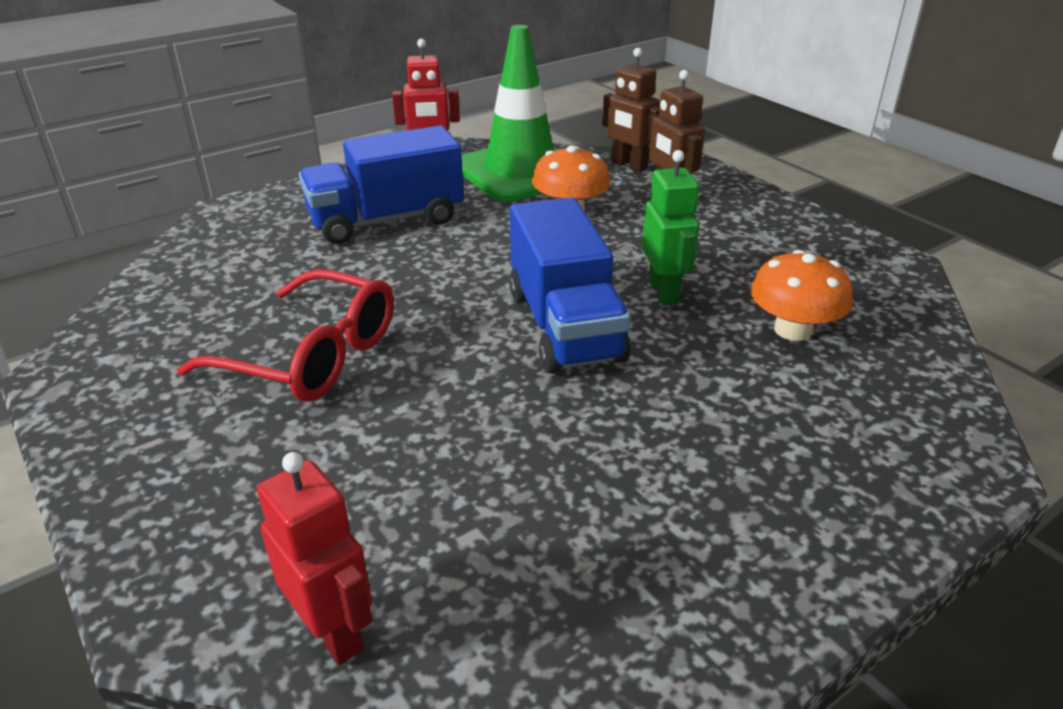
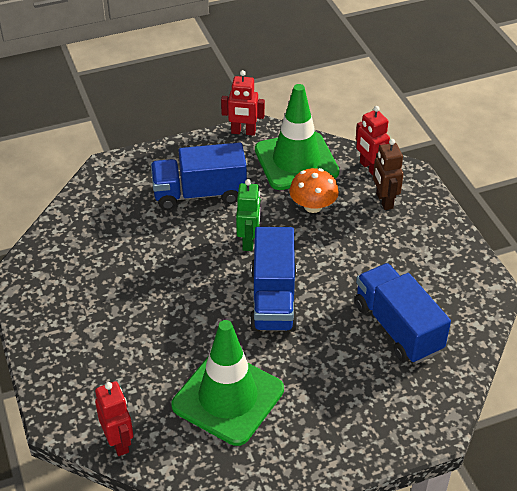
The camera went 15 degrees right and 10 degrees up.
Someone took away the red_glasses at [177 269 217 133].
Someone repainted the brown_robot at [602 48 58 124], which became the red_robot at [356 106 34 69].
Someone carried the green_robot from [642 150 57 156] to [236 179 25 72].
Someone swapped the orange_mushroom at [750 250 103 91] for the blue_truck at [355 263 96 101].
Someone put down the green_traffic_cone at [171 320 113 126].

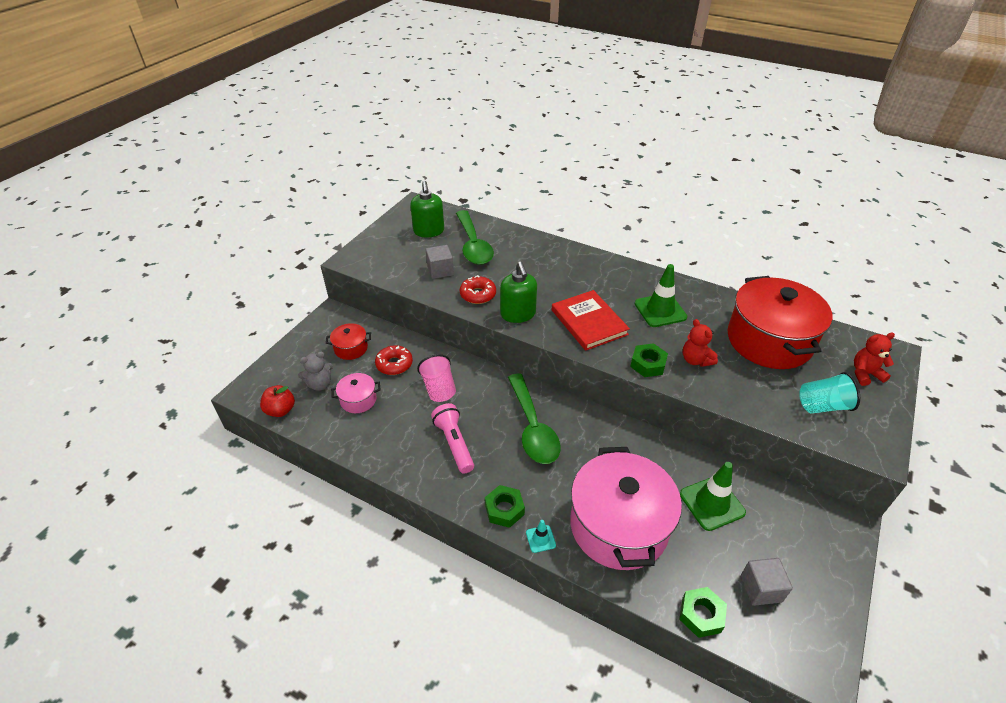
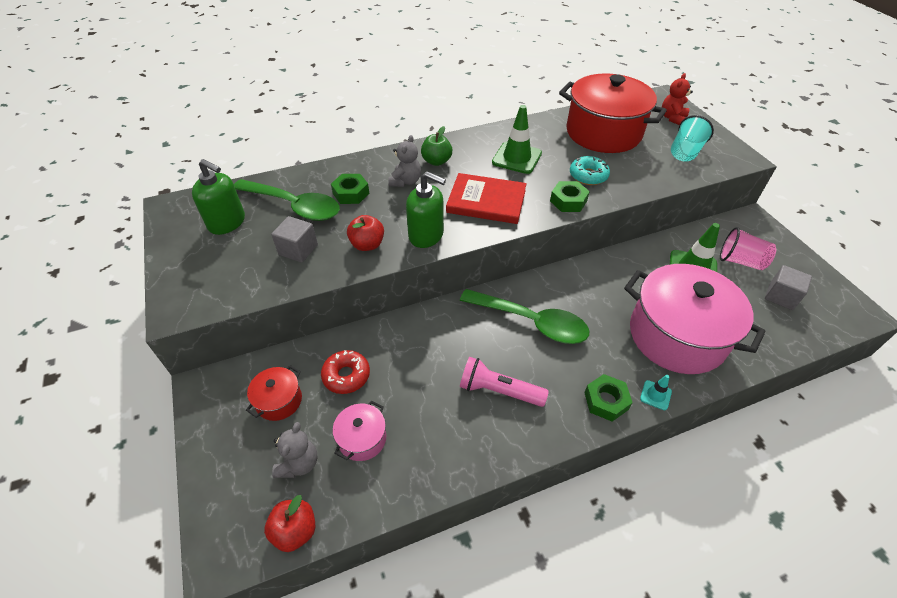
The camera went 50 degrees left and 5 degrees up.
Someone carried the pink_cup from [417 354 39 48] to [720 227 56 43].
Someone swapped the red_donut at [460 275 36 29] for the red_apple at [347 215 37 36].
Someone carried the green_nut from [679 587 48 51] to [331 174 38 30].
Someone swapped the red_teddy_bear at [683 319 35 48] for the turquoise_donut at [570 156 40 29].
Someone put down the grey_teddy_bear at [388 135 33 52].
Someone put down the green_apple at [421 126 31 40].

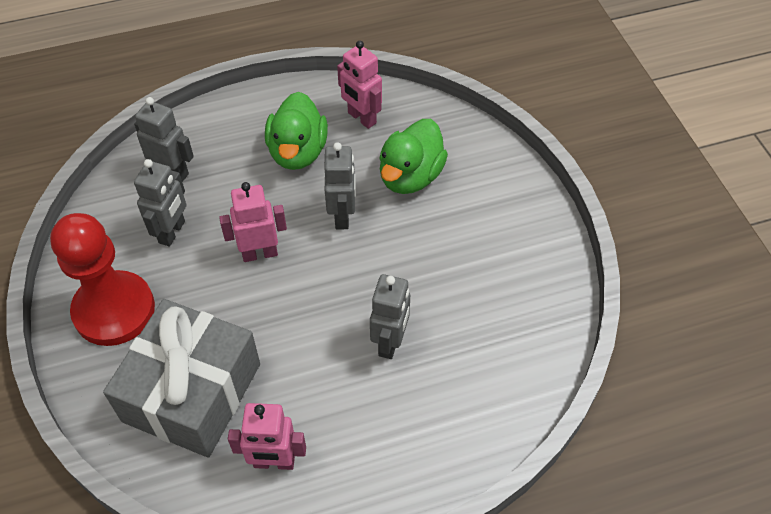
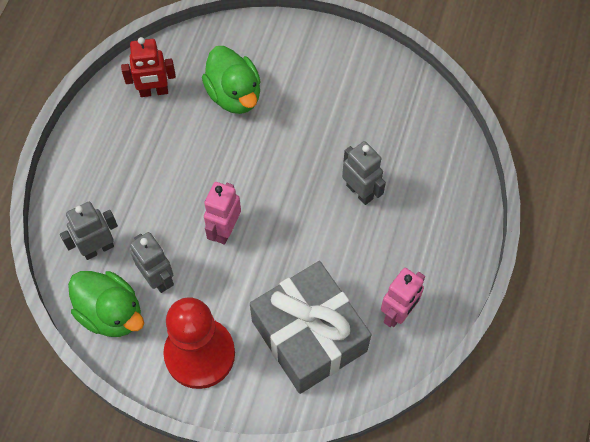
The camera went 55 degrees left and 10 degrees up.
Someone carried the green_duck from [265 92 63 78] to [68 271 76 66].
Someone took away the grey_robot at [324 142 32 87].
Someone repainted the pink_robot at [337 41 45 88], which became the red_robot at [121 37 55 60].

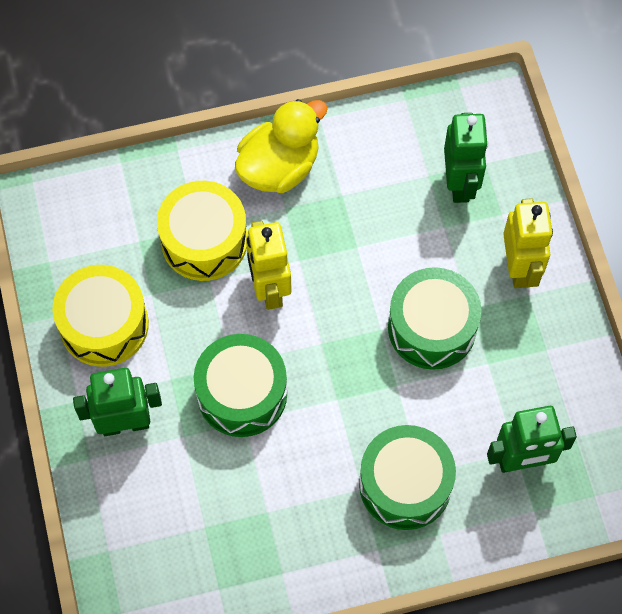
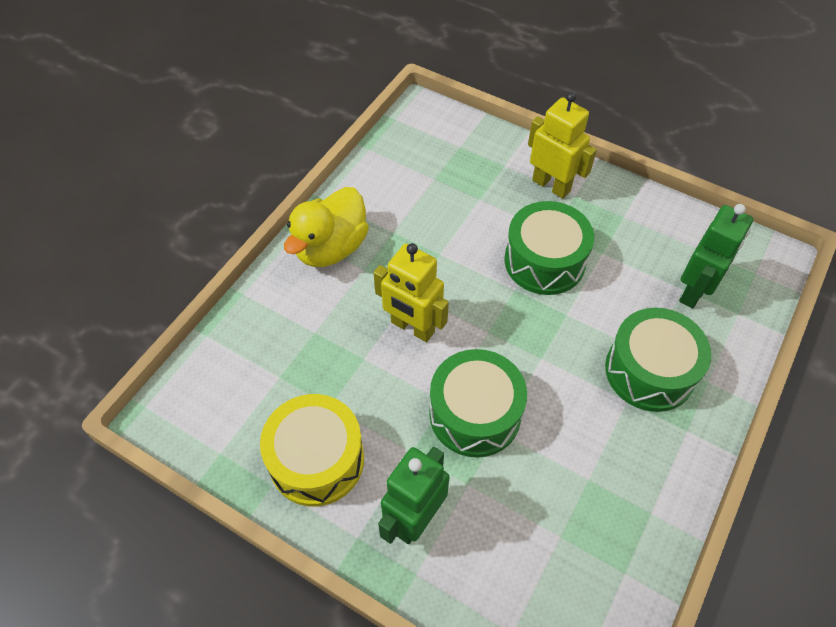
The camera went 45 degrees left and 10 degrees down.
Someone took away the yellow_drum at [157 181 91 100].
Someone rotated the yellow_duck at [235 99 93 94] by 150 degrees counterclockwise.
Someone took away the green_robot at [444 113 44 90].

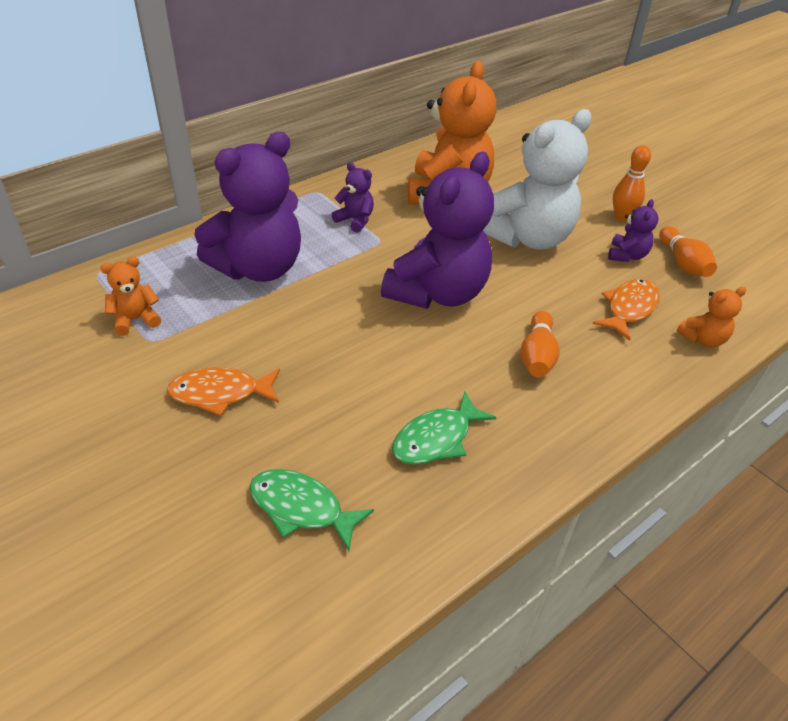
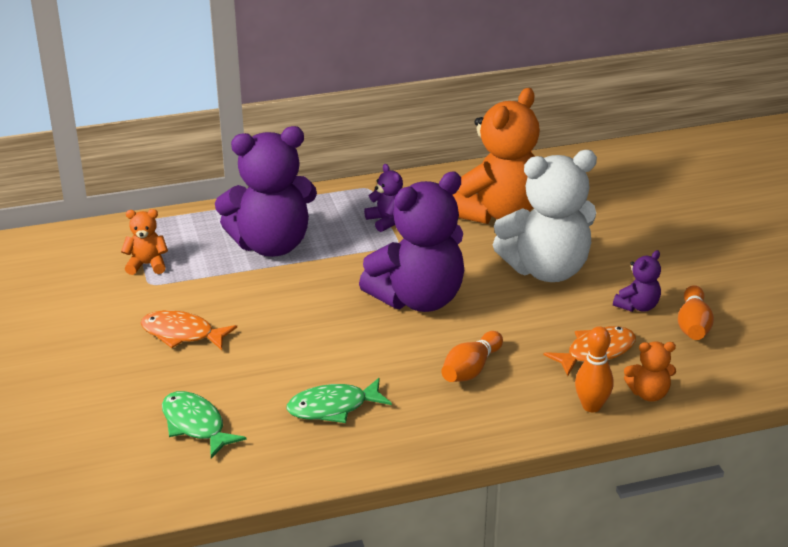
The camera went 25 degrees right and 10 degrees down.
Someone carried the orange_bowling_pin from [613 145 38 76] to [575 326 39 87].

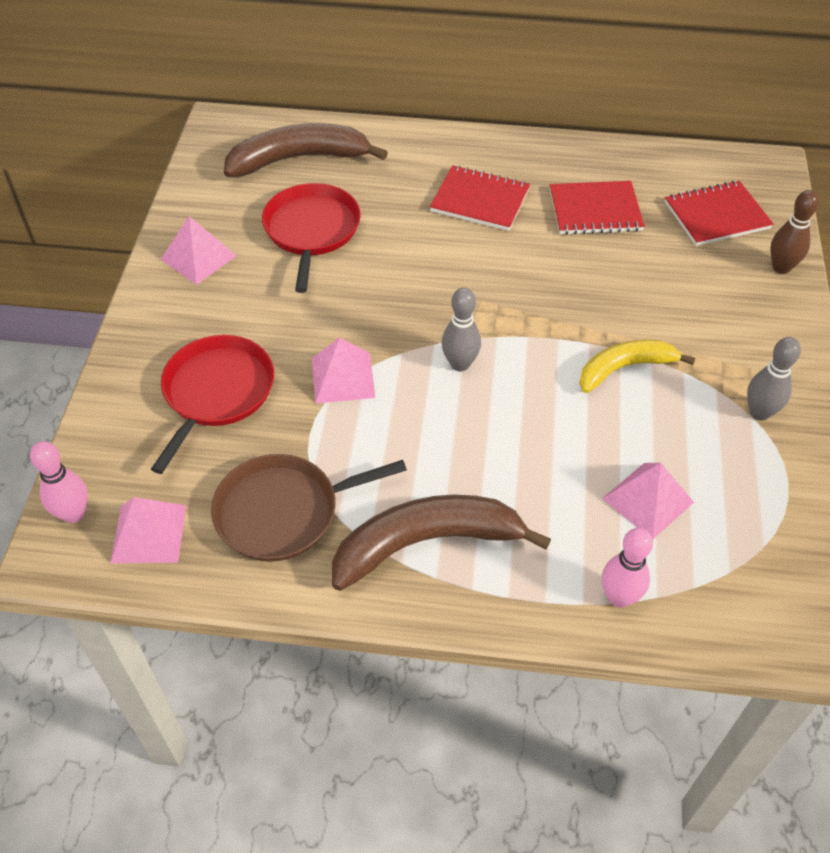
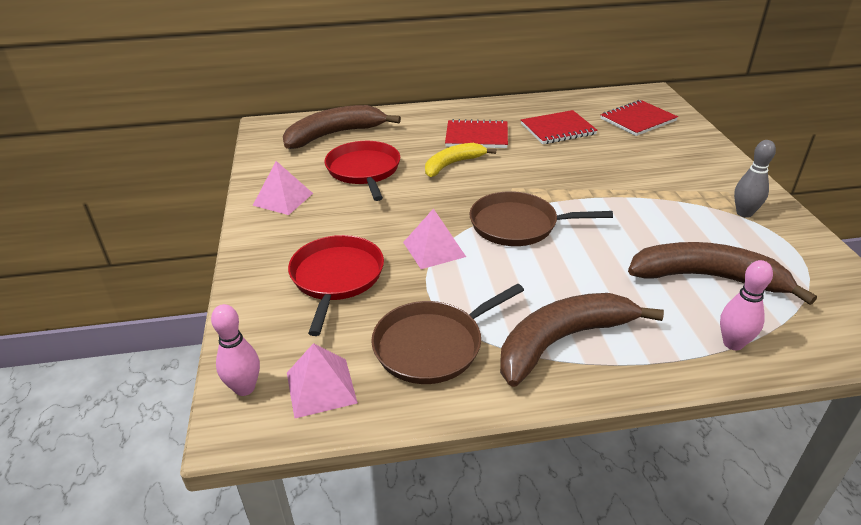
The camera went 15 degrees left and 15 degrees down.
Someone swapped the grey_bowling_pin at [442 287 39 84] for the brown_pan at [470 191 143 55].
Someone carried the yellow_banana from [579 340 116 53] to [425 143 71 34].
Someone swapped the pink_pyramid at [602 463 92 76] for the brown_banana at [628 242 189 63].
Someone took away the brown_bowling_pin at [770 190 49 84].

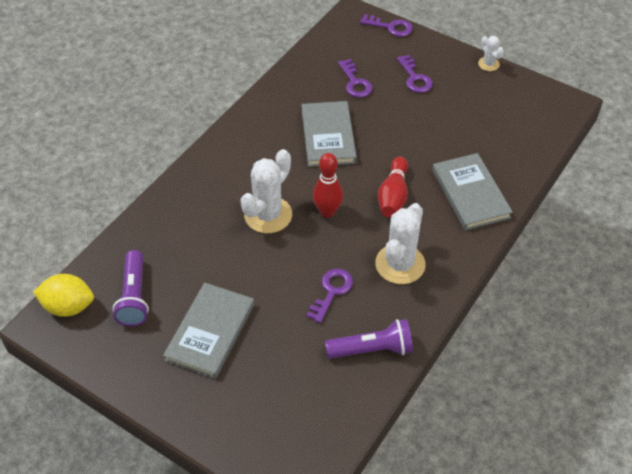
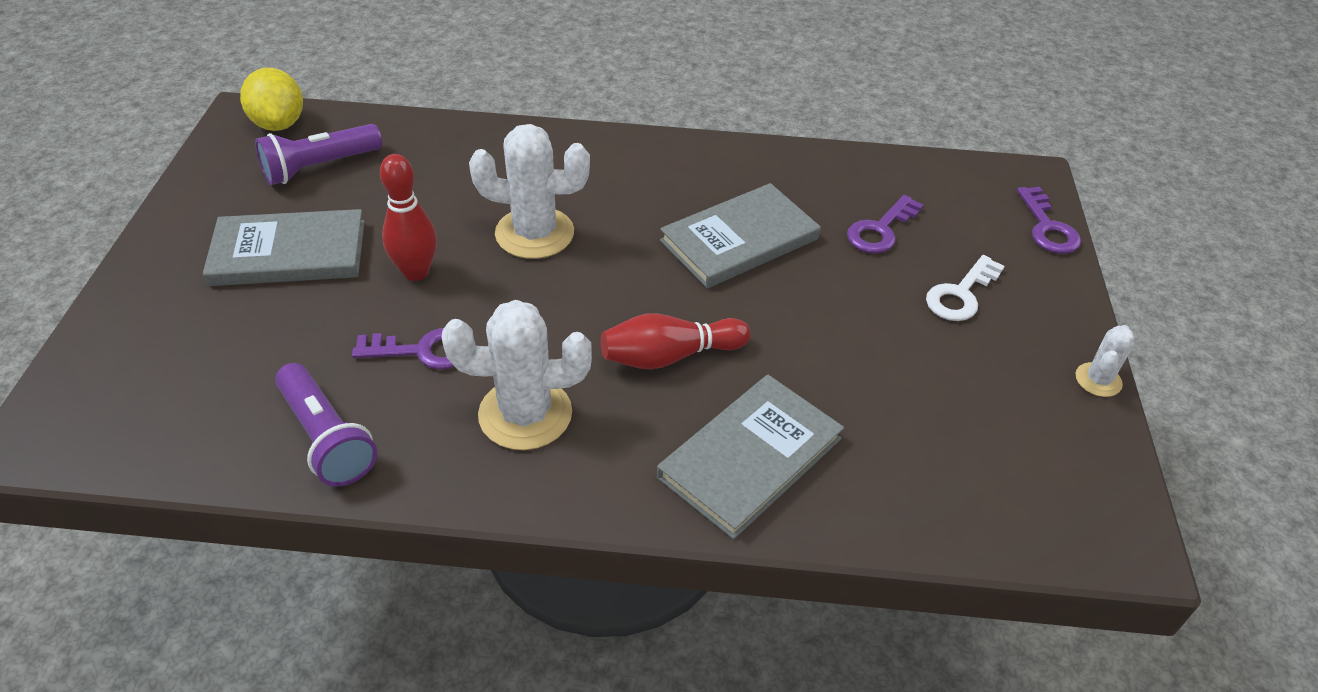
The camera went 60 degrees right and 5 degrees down.
Someone carried the red_bowling_pin from [313 153 30 65] to [380 154 57 127].
Someone repainted the purple_key at [397 55 36 38], which became the white_key at [926 255 79 66].

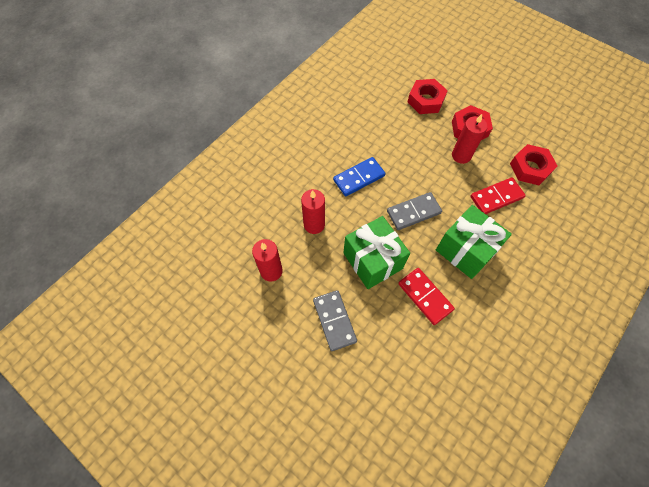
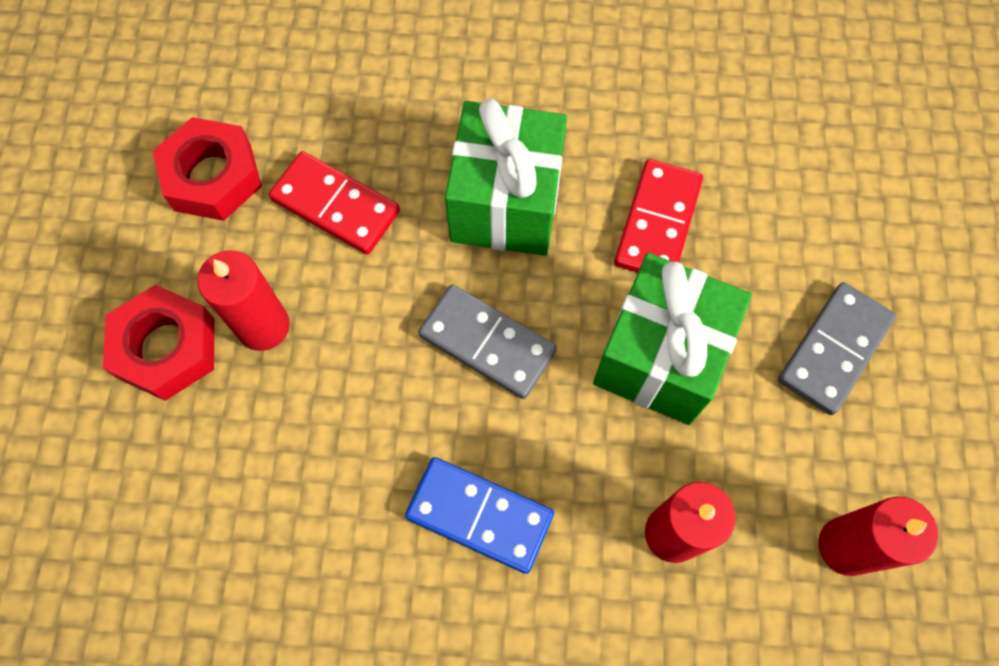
The camera went 125 degrees left and 5 degrees up.
Someone took away the red_nut at [408 79 40 35].

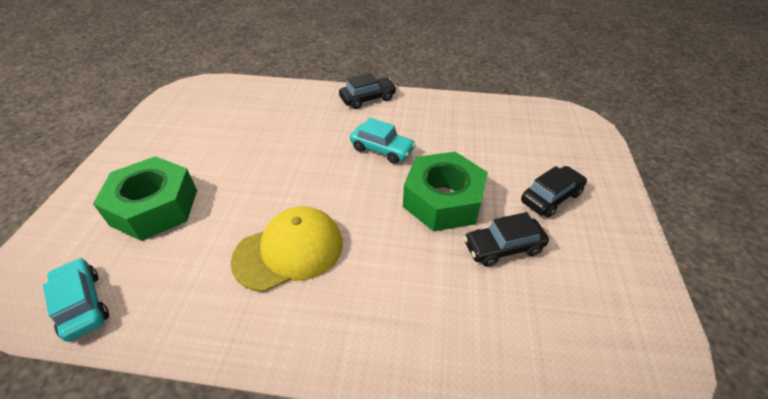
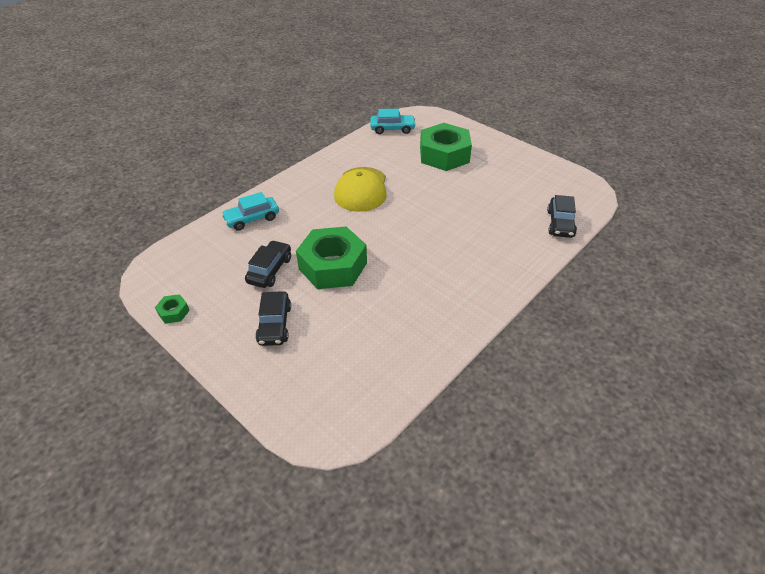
The camera went 125 degrees right and 0 degrees up.
Someone carried the black_car from [339 73 58 36] to [547 195 30 43].
Someone carried the turquoise_car from [350 118 66 46] to [221 192 58 39].
Someone put down the green_nut at [155 294 35 30].

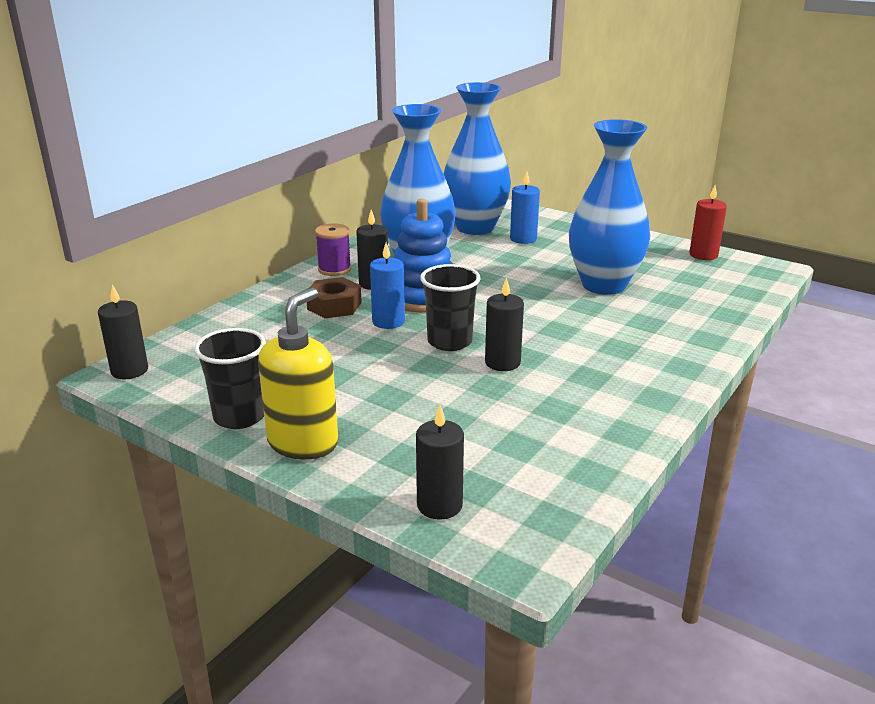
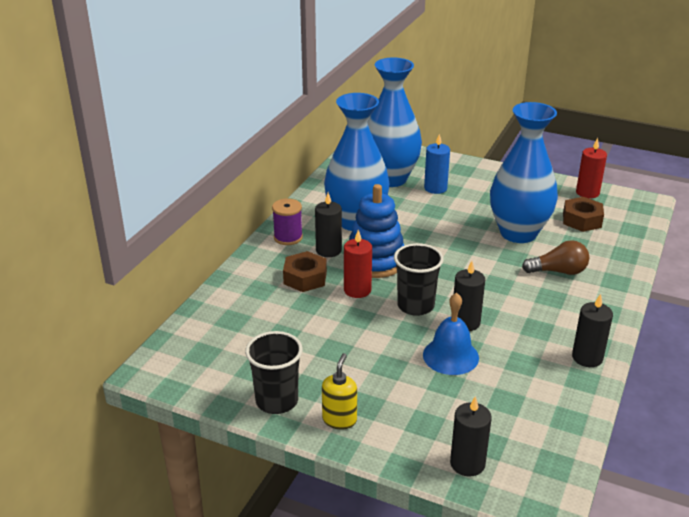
The camera went 10 degrees left and 5 degrees up.
Someone carried the black_candle from [98 284 50 95] to [572 294 41 73].
Someone scaled the yellow_soap_dispenser at [258 288 80 172] by 0.58.
Someone repainted the blue_candle at [370 243 35 86], which became the red_candle at [344 230 28 68].
Someone put down the blue_bell at [423 293 56 82].
Someone put down the brown_light_bulb at [522 240 67 35].
Someone put down the brown_nut at [563 197 41 35].

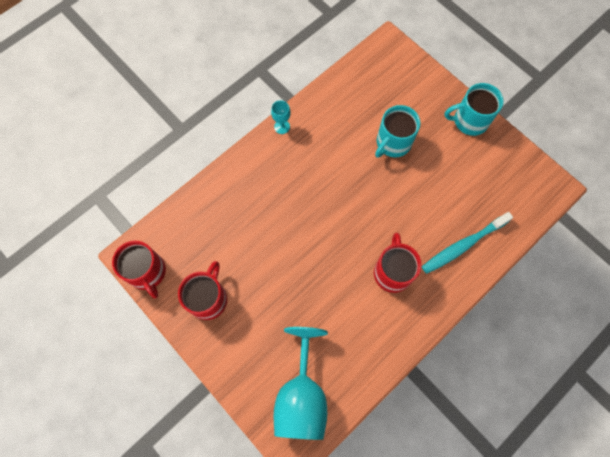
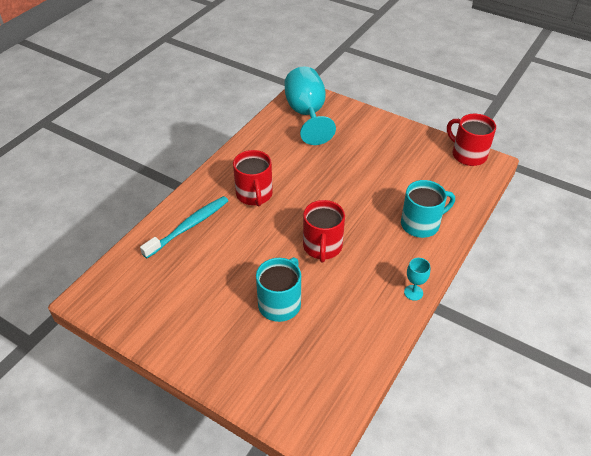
The camera went 165 degrees right and 25 degrees down.
Someone carried the red_mug from [178 261 49 59] to [303 200 42 62].
Someone carried the turquoise_mug from [444 83 60 53] to [401 180 54 58].

